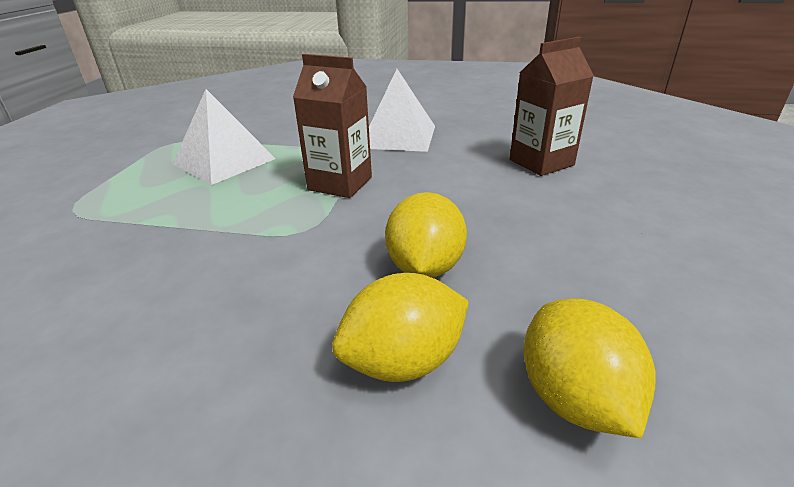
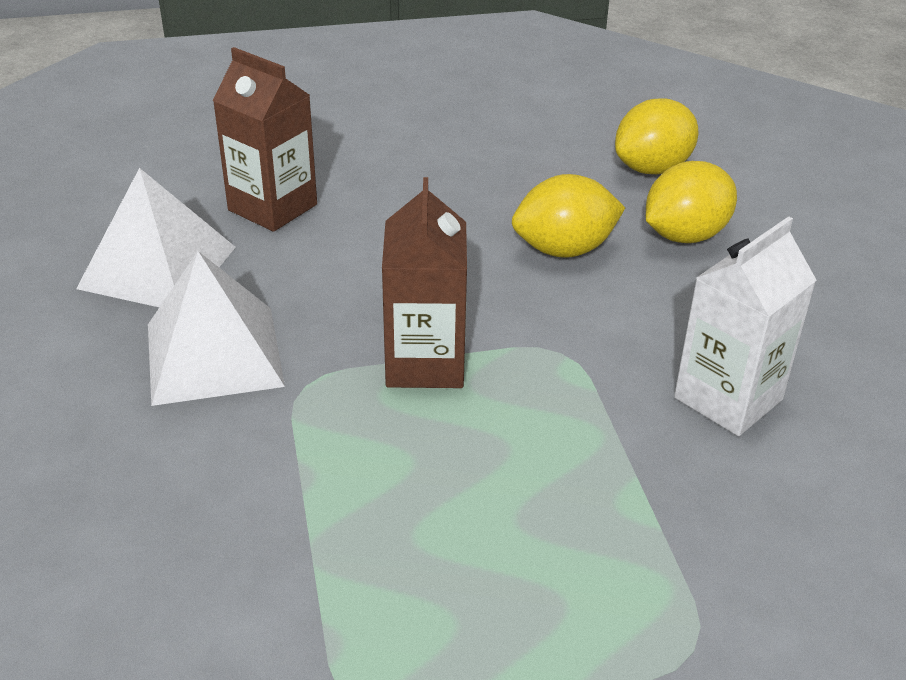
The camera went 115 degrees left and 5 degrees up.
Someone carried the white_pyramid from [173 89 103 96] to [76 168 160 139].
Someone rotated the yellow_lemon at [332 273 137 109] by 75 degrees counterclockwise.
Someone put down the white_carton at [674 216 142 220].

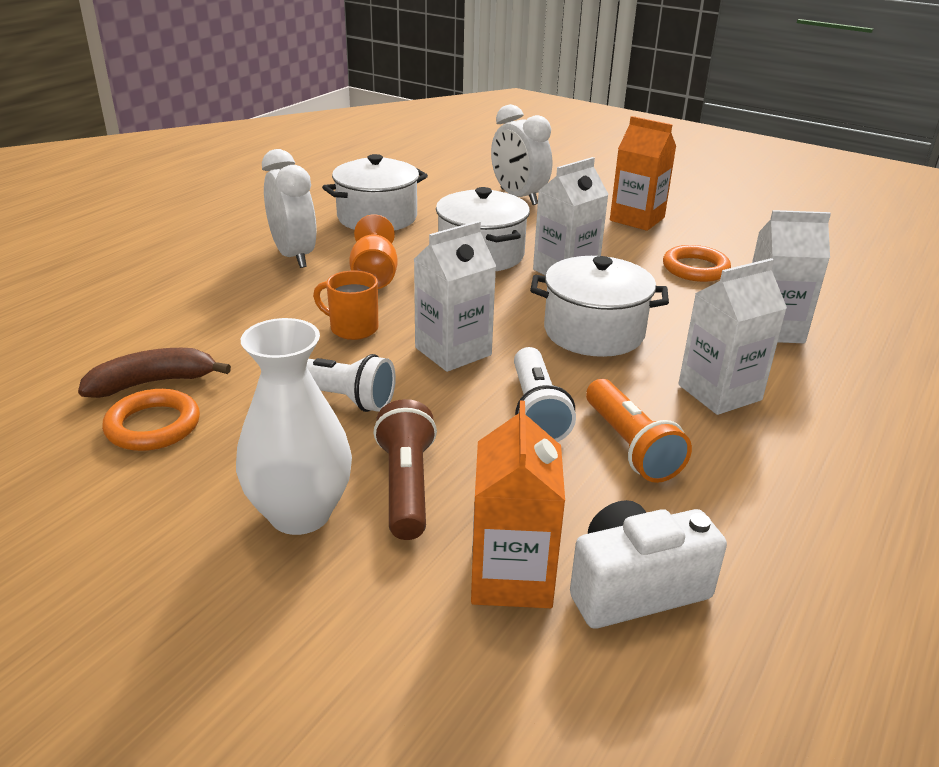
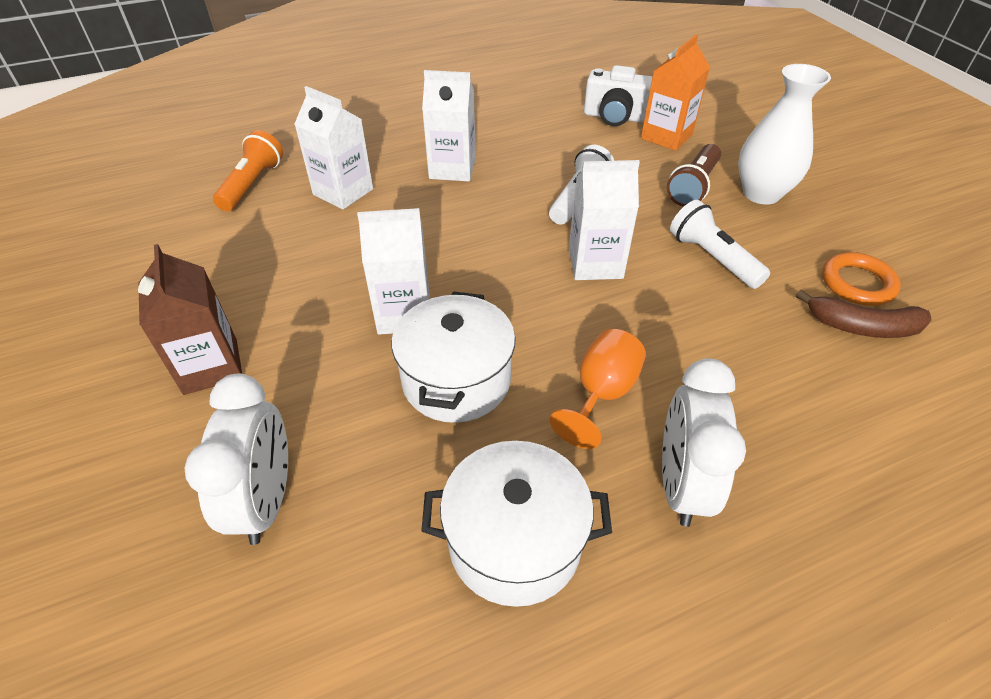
The camera went 145 degrees left and 15 degrees up.
Someone took away the orange_mug at [313 270 65 70].
Someone took away the white_pot at [530 256 139 101].
Someone carried the orange_flashlight from [586 379 106 104] to [213 130 70 81].
Someone repainted the orange_carton at [610 116 66 115], which became the brown_carton at [138 244 104 151].
Someone took away the orange_ring at [663 245 68 37].

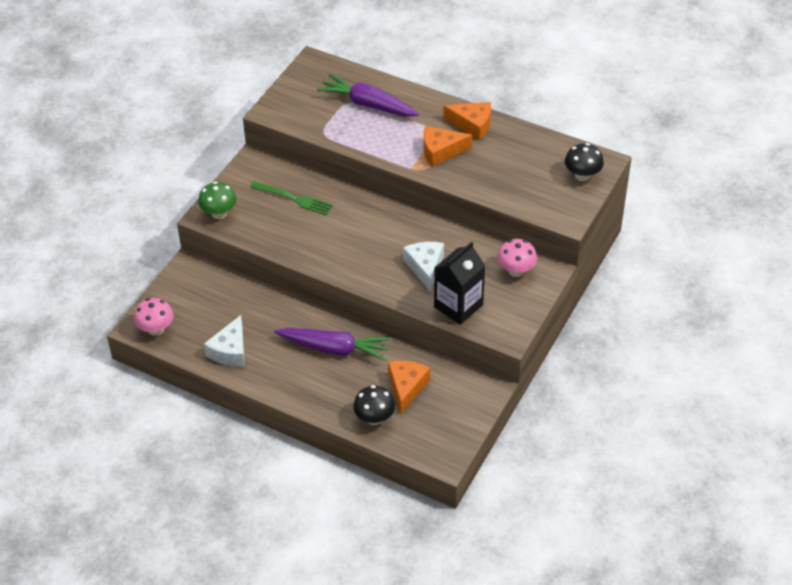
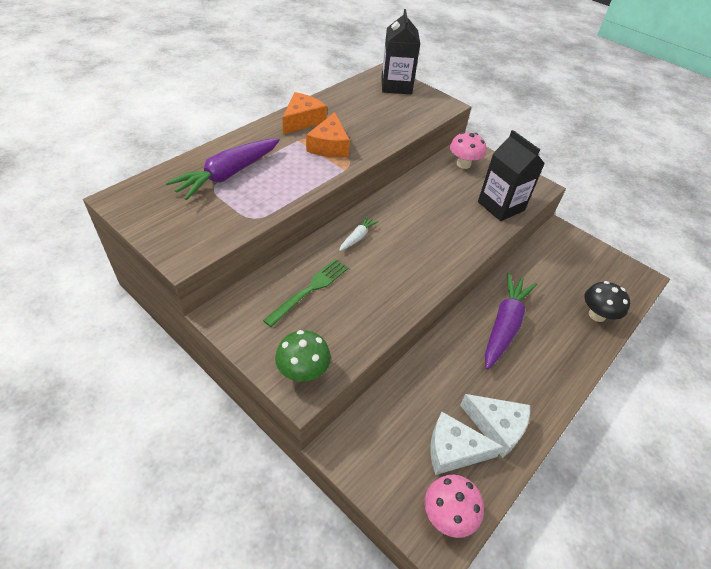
The camera went 80 degrees left and 0 degrees up.
Someone took away the orange_cheese at [388 361 43 53].
Someone carried the white_cheese from [403 242 41 49] to [430 412 74 63].
Someone swapped the black_mushroom at [565 143 39 38] for the black_carton at [381 9 39 85].
Someone put down the white_carrot at [339 216 40 35].

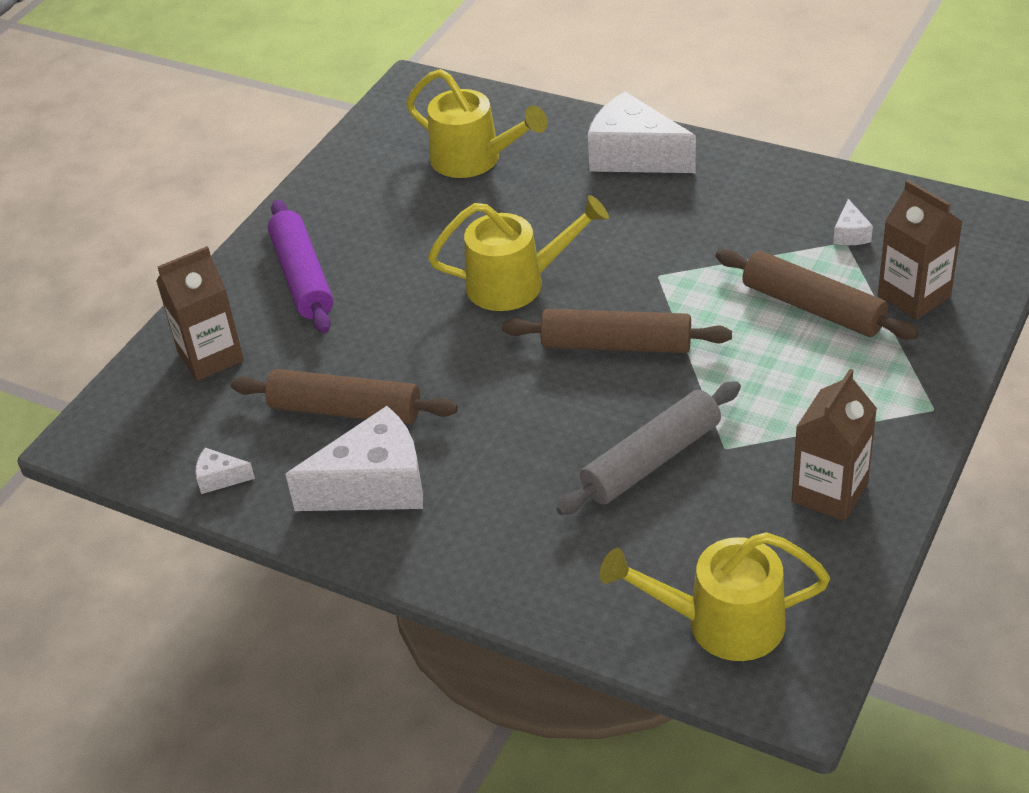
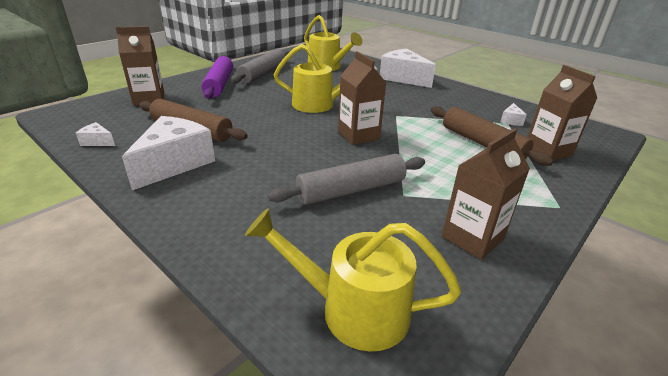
The camera went 10 degrees right and 10 degrees down.
Someone rotated the white_cheese at [285 406 138 105] by 60 degrees counterclockwise.
Someone swapped the brown_rolling_pin at [502 309 230 44] for the brown_carton at [338 51 48 94].
Someone put down the grey_rolling_pin at [230 49 59 35].

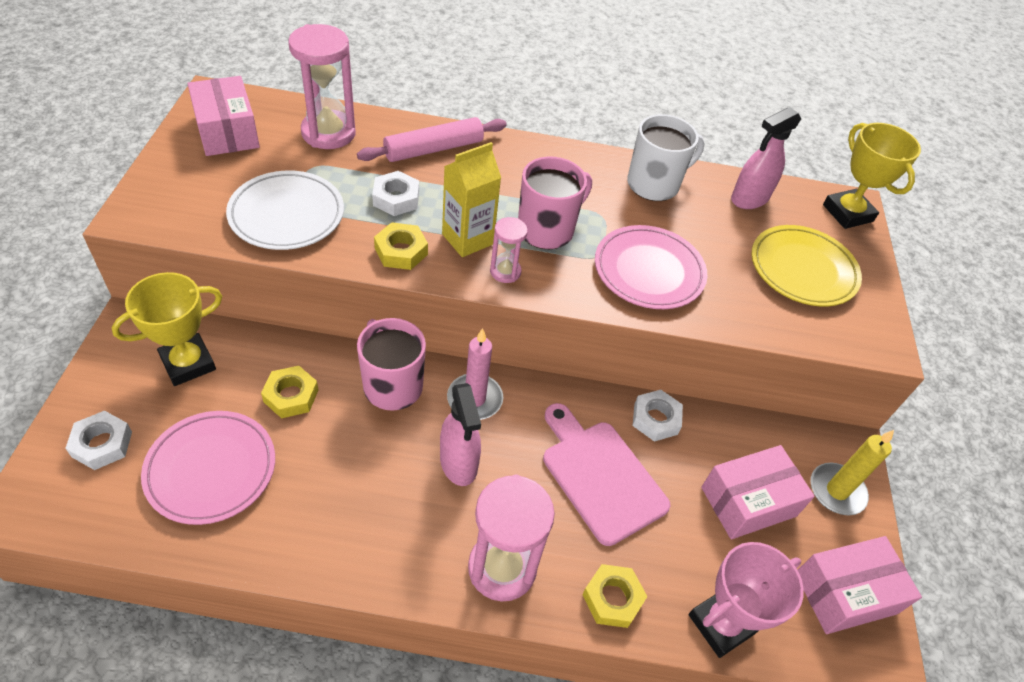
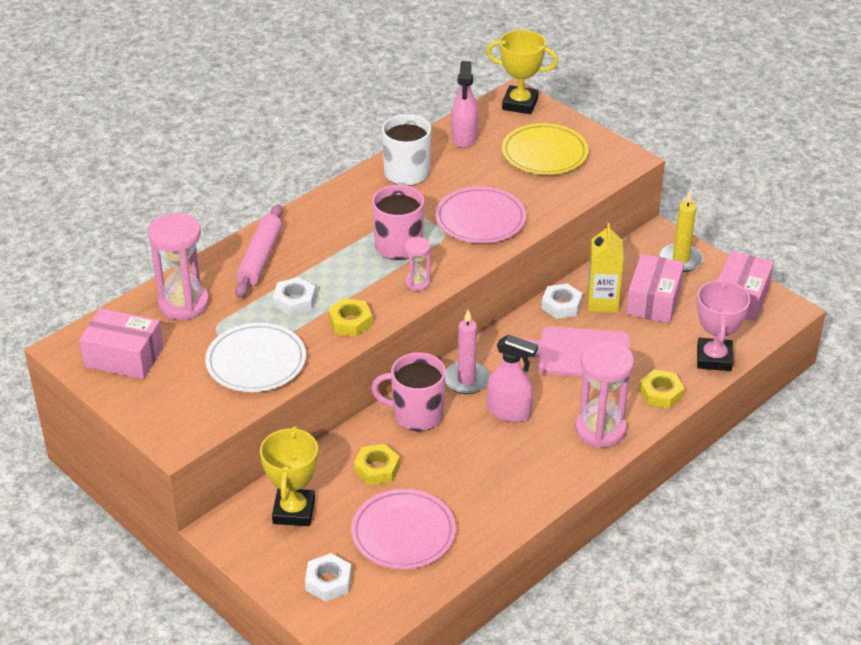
The camera went 45 degrees left and 10 degrees down.
Someone carried the yellow_carton from [442 142 59 115] to [587 223 37 90].

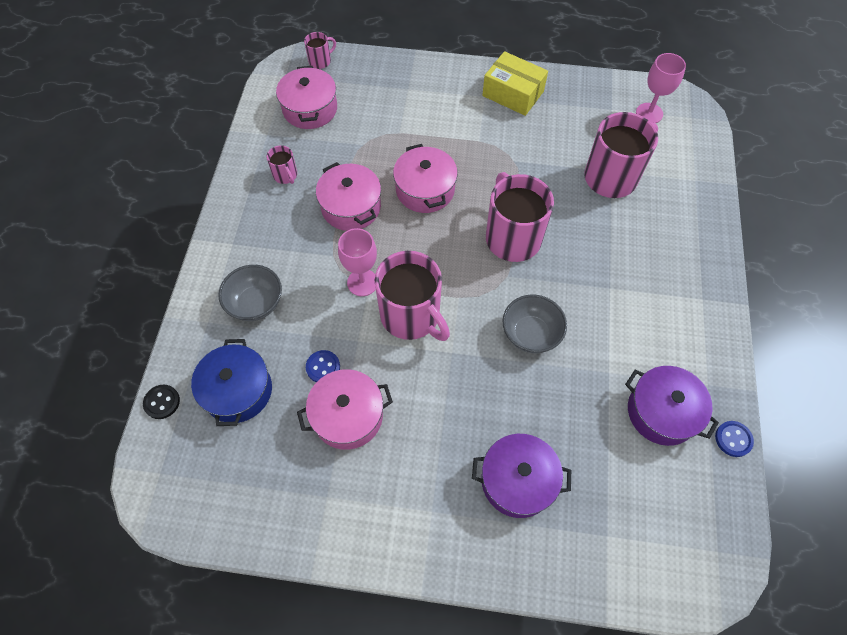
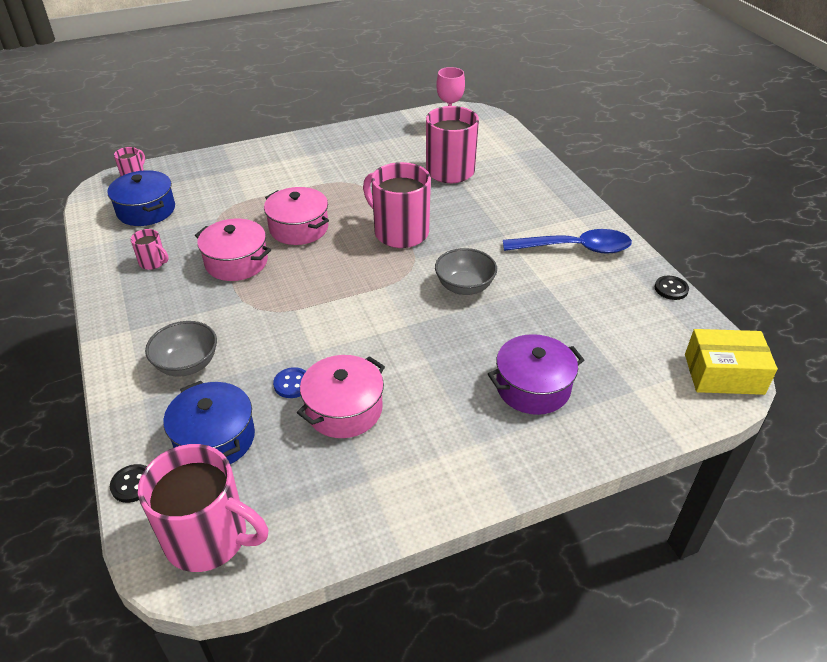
The camera went 30 degrees left and 20 degrees down.
Someone repainted the pink_pot at [276 66 61 63], which became the blue_pot at [107 170 68 56].
Someone took away the pink_goblet at [338 228 39 68].
Someone carried the pink_mug from [375 251 75 90] to [138 444 130 128].
Someone carried the yellow_box from [482 51 66 65] to [685 329 93 66].
Someone took away the purple_pot at [625 366 94 80].
Someone repainted the blue_button at [715 421 39 36], which became the black_button at [655 276 34 24].
Someone put down the blue_spoon at [503 229 129 24].

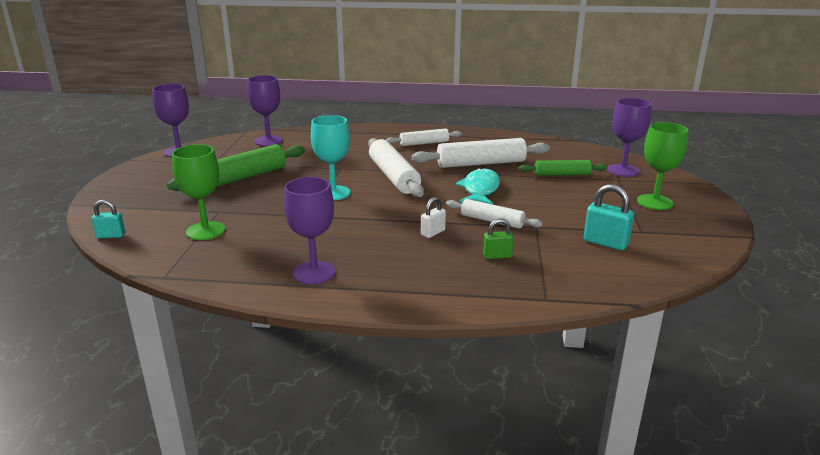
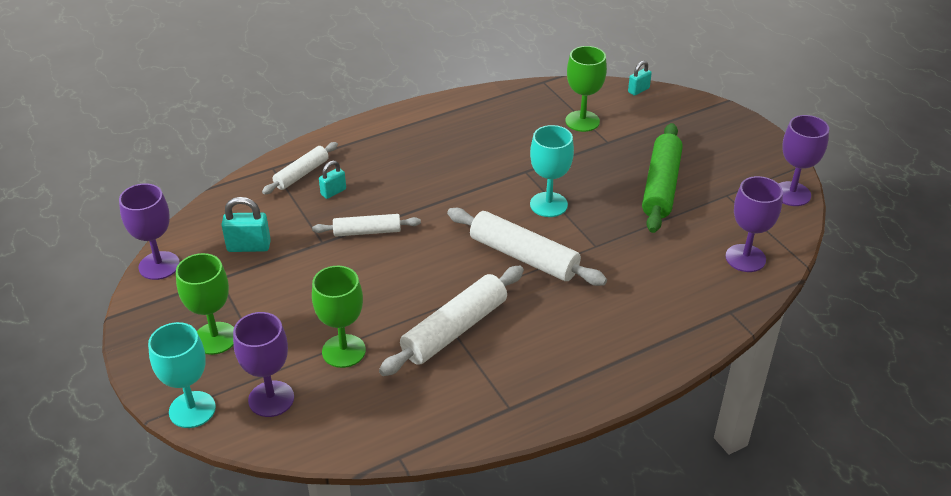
The camera went 145 degrees right and 15 degrees up.
Someone carried the purple_goblet from [284 177 52 107] to [119 183 61 97].
Someone carried the white_rolling_pin from [386 129 76 17] to [262 142 76 52].
Someone took away the white_padlock at [421 197 25 41].
Someone took away the turquoise_fish at [456 168 44 36].
Someone repainted the green_padlock at [483 218 31 41], which became the turquoise_padlock at [319 161 27 38].
Someone swapped the green_rolling_pin at [519 160 88 16] for the green_goblet at [312 266 54 102].
Someone put down the turquoise_goblet at [148 322 68 106].

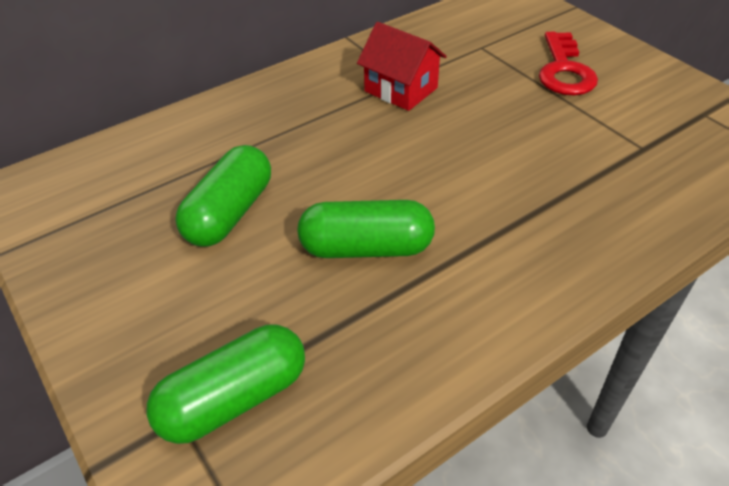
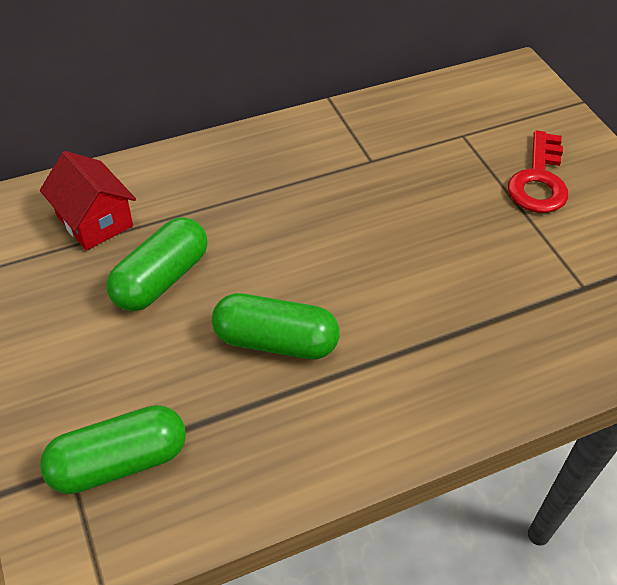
The camera went 10 degrees right and 5 degrees up.
Someone carried the red_house from [357 22 90 89] to [40 151 96 100].

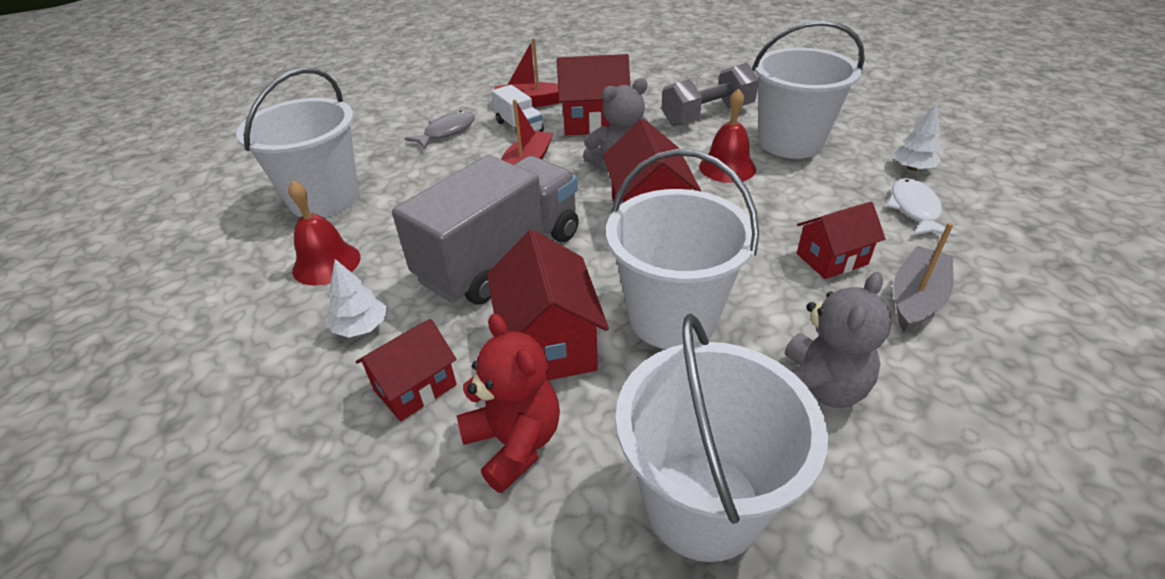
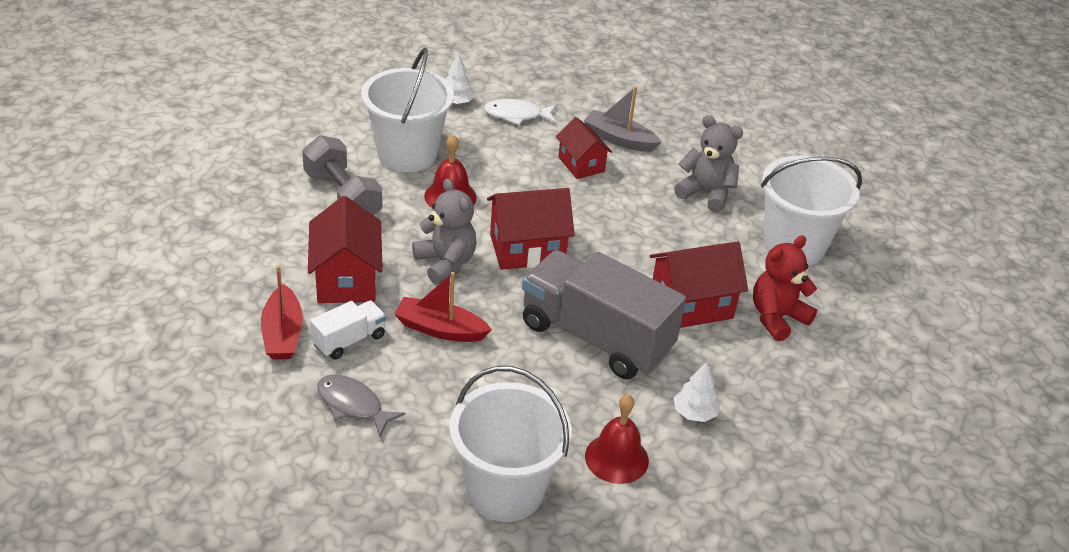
The camera went 100 degrees left and 0 degrees up.
Someone took away the red_house at [356 319 101 102].
Someone took away the white_bucket at [606 149 153 200].

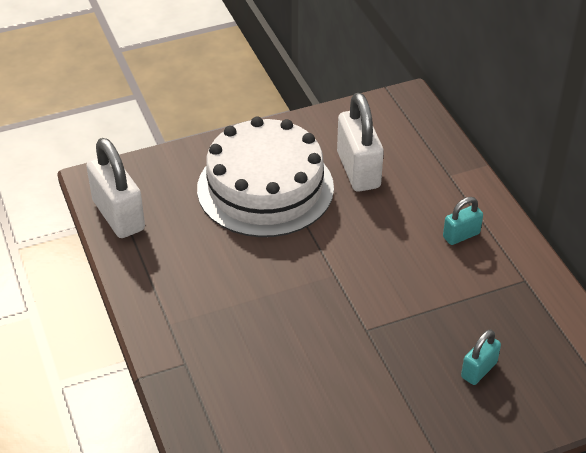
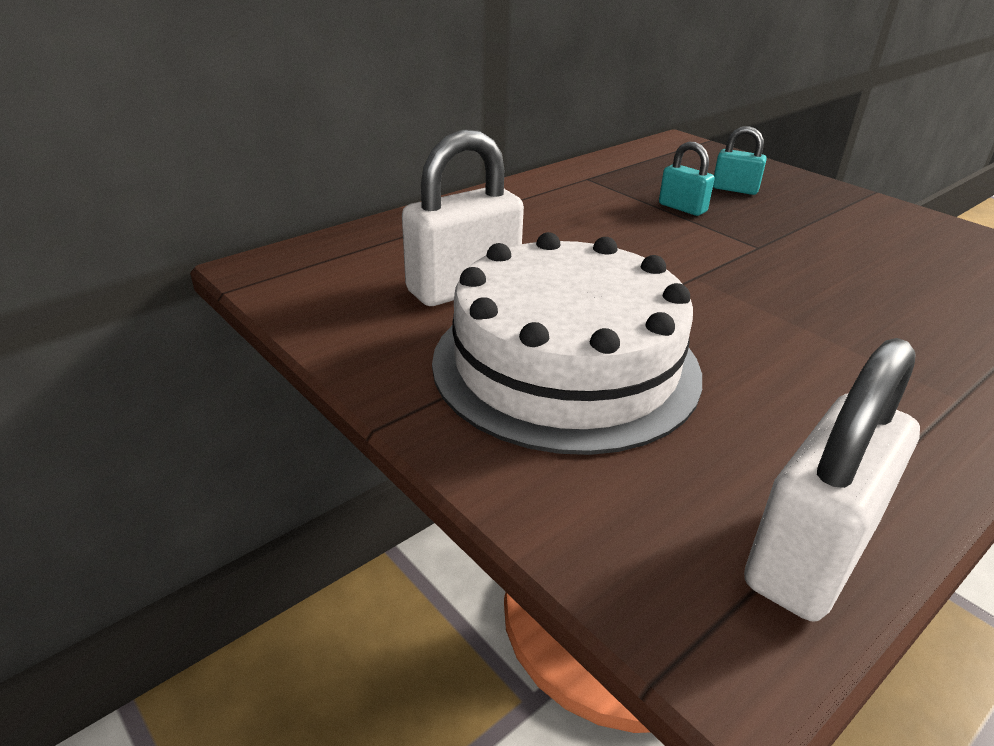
The camera went 110 degrees left and 10 degrees down.
Someone carried the turquoise_padlock from [443 197 40 48] to [659 142 55 74].

